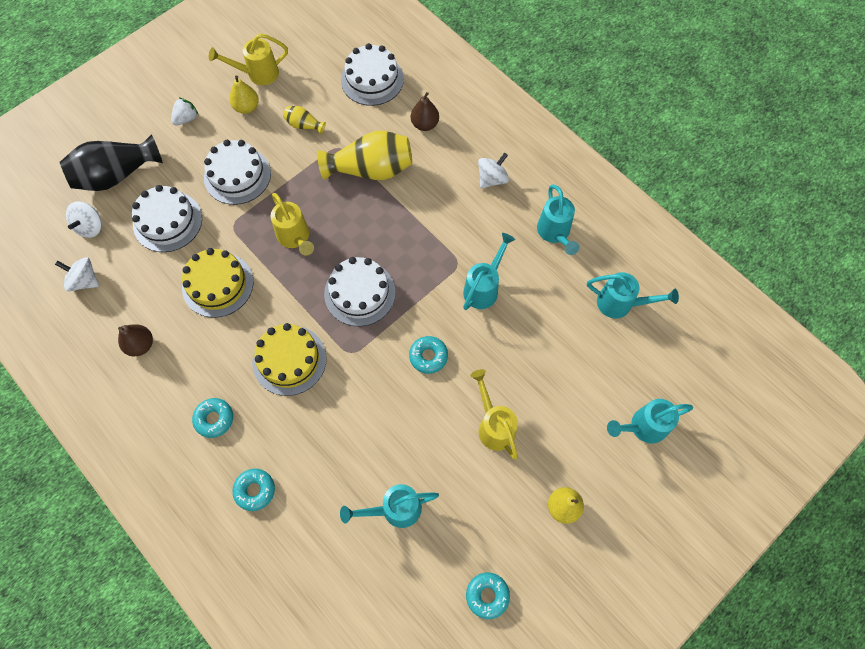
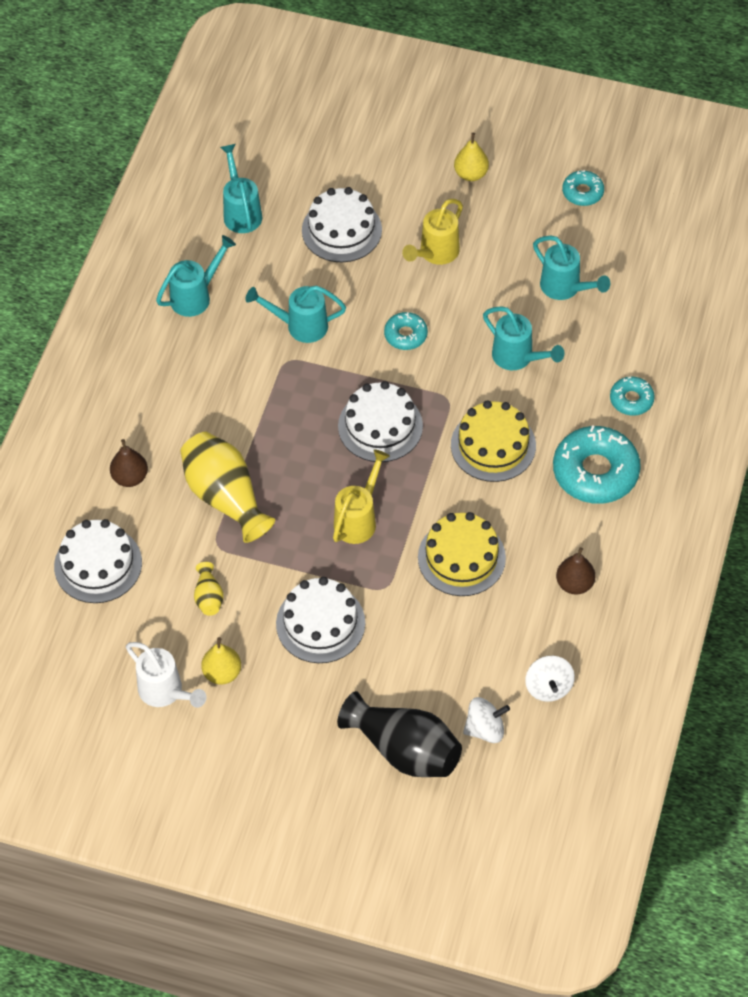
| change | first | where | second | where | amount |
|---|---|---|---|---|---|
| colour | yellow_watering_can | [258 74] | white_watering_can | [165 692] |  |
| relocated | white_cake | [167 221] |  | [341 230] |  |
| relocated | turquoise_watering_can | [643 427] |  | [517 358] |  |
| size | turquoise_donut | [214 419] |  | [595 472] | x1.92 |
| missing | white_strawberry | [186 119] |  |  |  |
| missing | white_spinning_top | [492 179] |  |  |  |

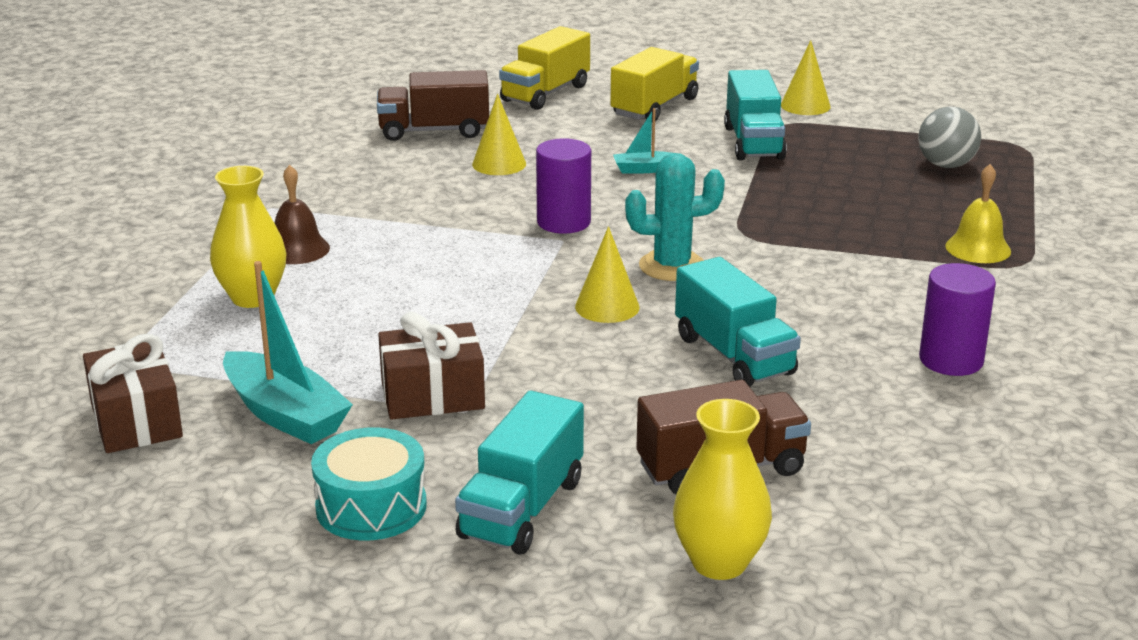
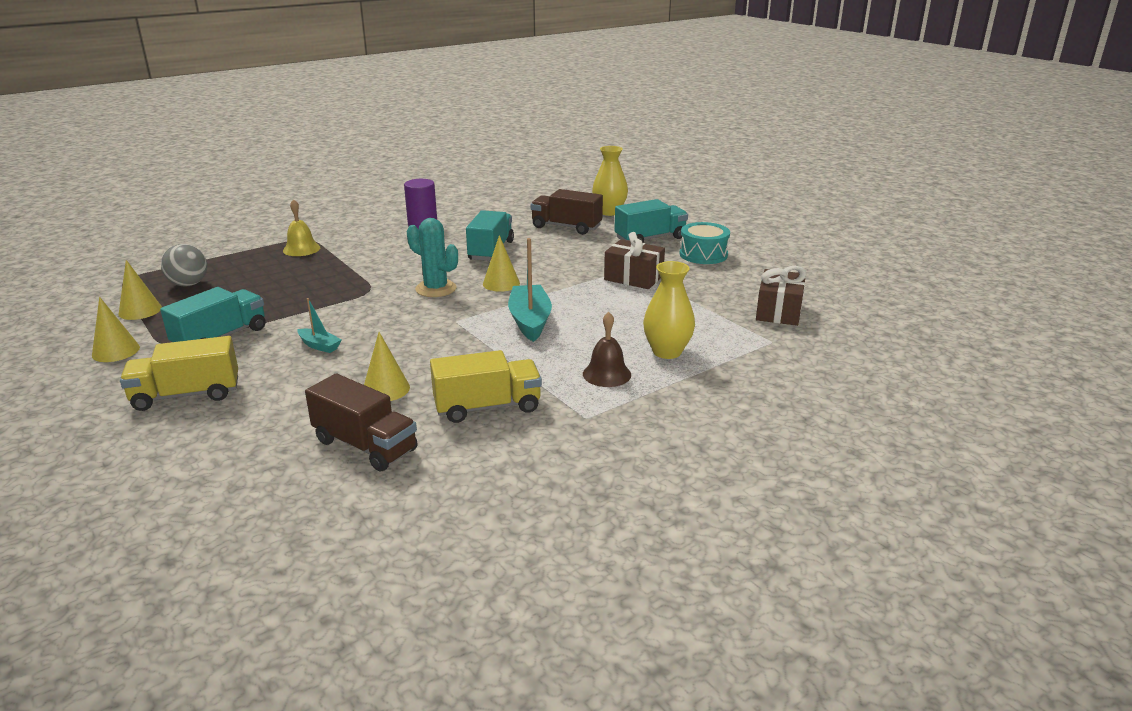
| change | first | where | second | where | amount |
|---|---|---|---|---|---|
| appeared |  |  | yellow_cone | [140 310] |  |
| relocated | yellow_truck | [545 93] |  | [487 407] |  |
| relocated | turquoise_boat | [285 414] |  | [530 321] |  |
| missing | purple_cylinder | [563 222] |  |  |  |

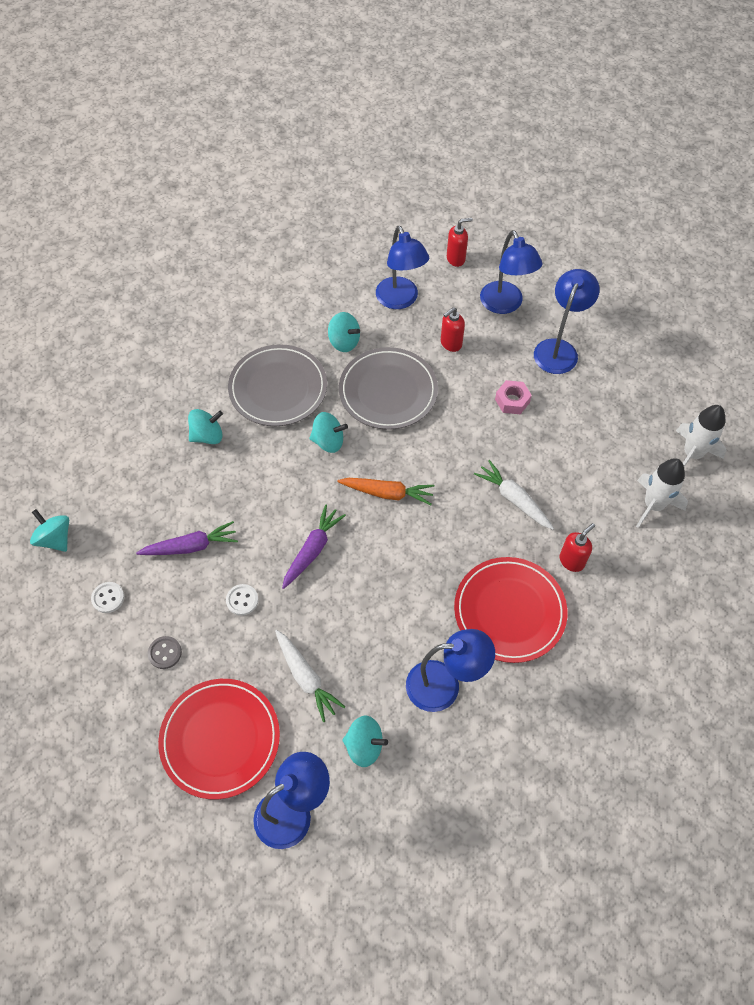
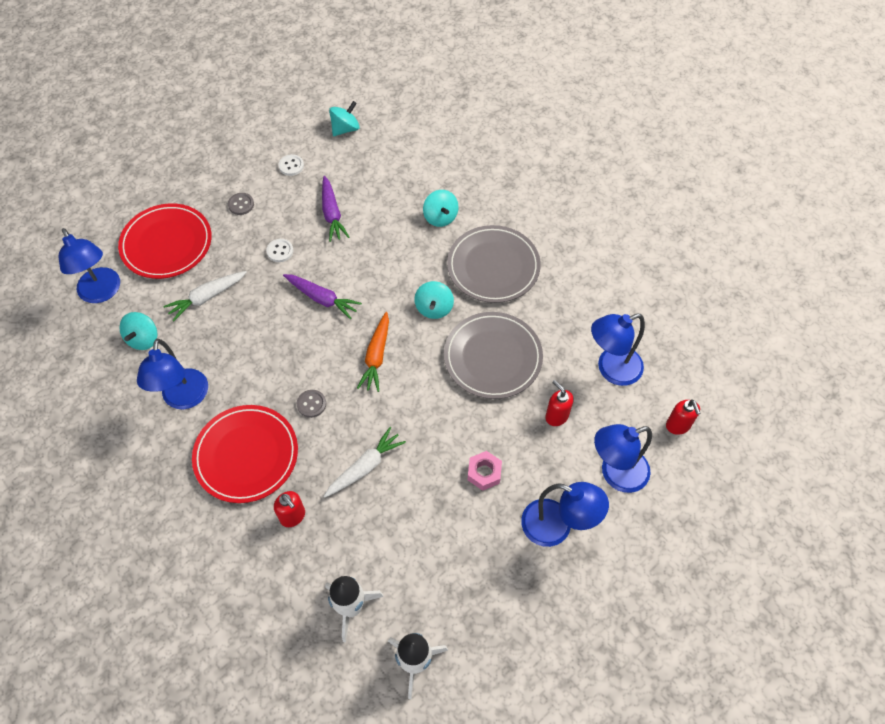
| change | first | where | second | where | amount |
|---|---|---|---|---|---|
| appeared |  |  | grey_button | [311 404] |  |
| missing | turquoise_spinning_top | [344 342] |  |  |  |

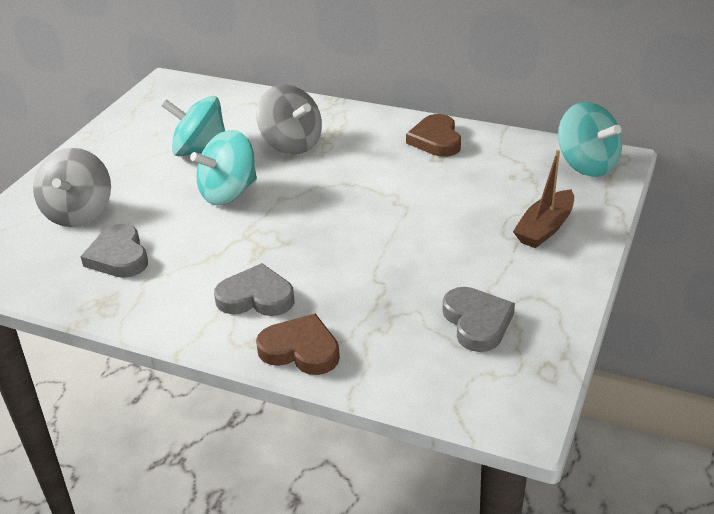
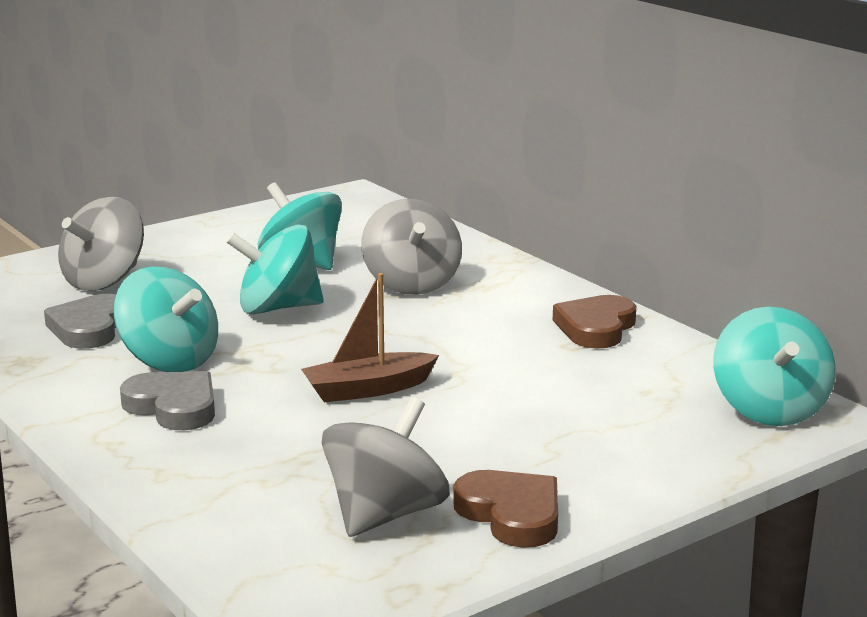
| change | first | where | second | where | amount |
|---|---|---|---|---|---|
| appeared |  |  | turquoise_spinning_top | [169 360] |  |
| relocated | brown_boat | [545 228] |  | [367 389] |  |
| exchanged | grey_heart | [477 322] | grey_spinning_top | [385 515] |  |
| relocated | brown_heart | [300 350] |  | [511 514] |  |

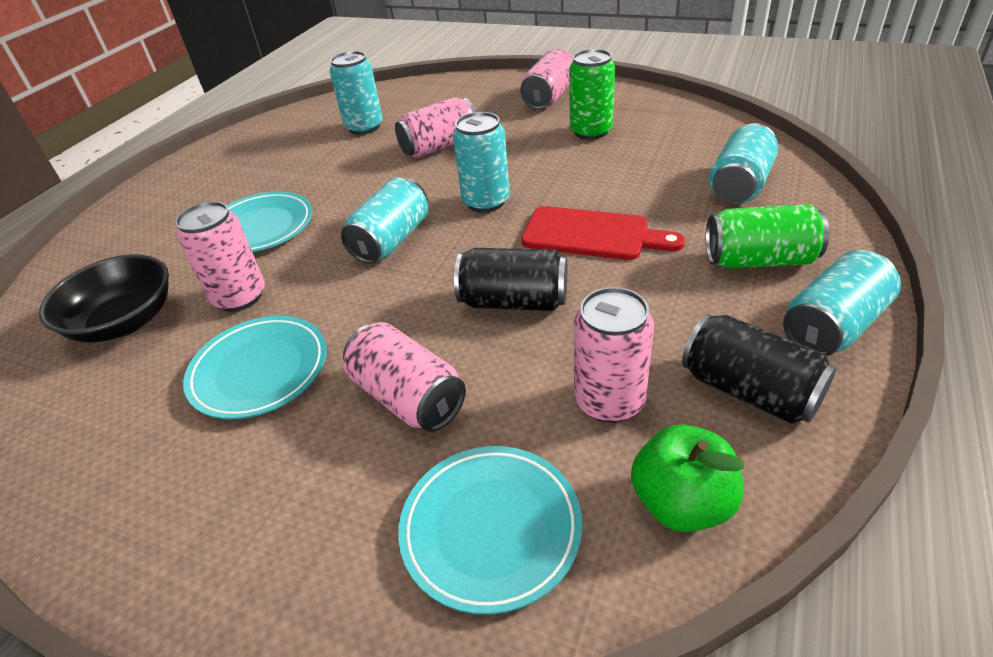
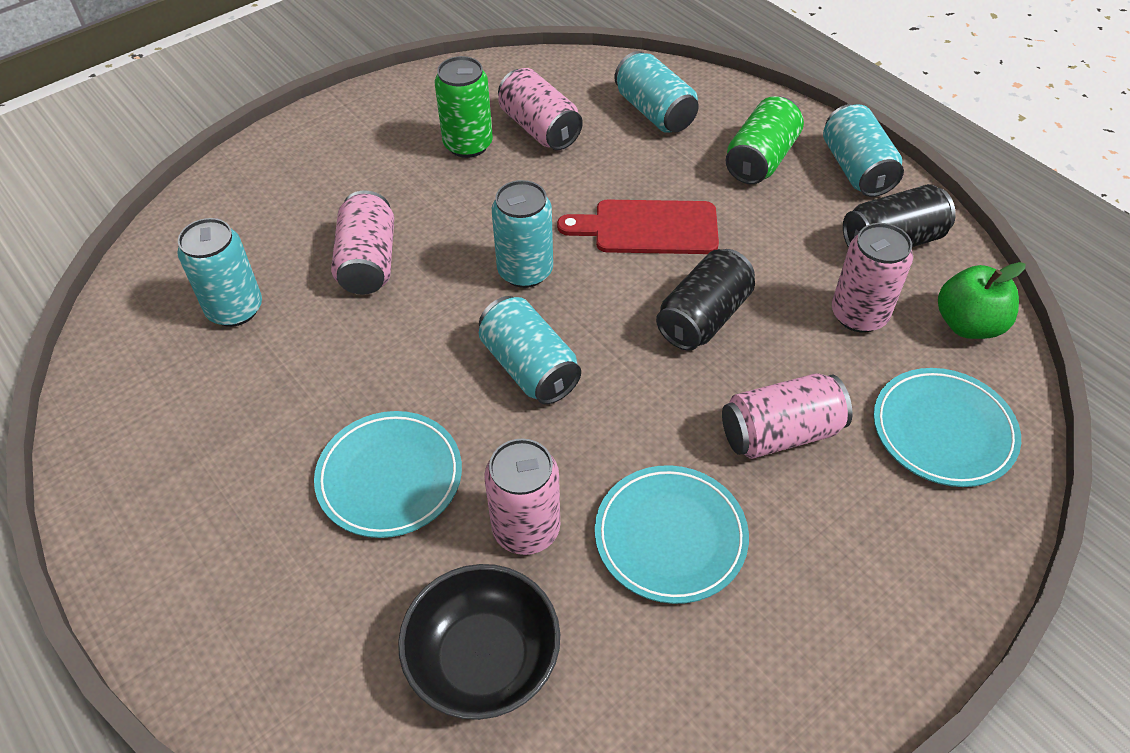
| change | first | where | second | where | amount |
|---|---|---|---|---|---|
| relocated | pink_can | [549 97] |  | [539 128] |  |
| spun | red_cutting_board | [592 235] |  | [648 228] | 135 degrees counterclockwise |

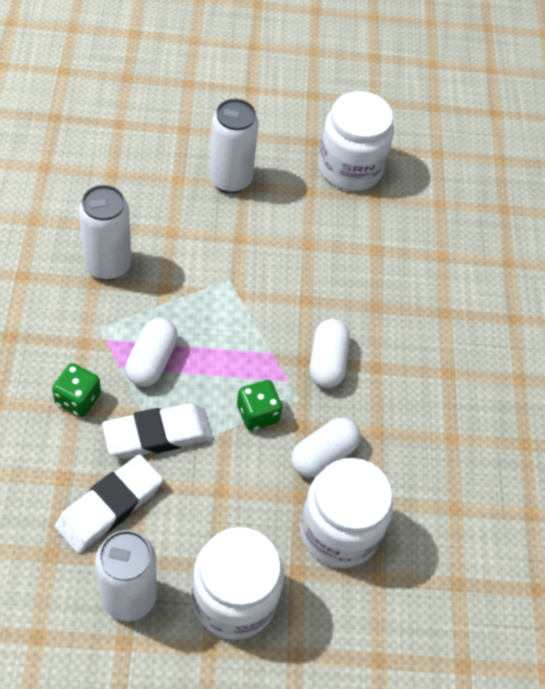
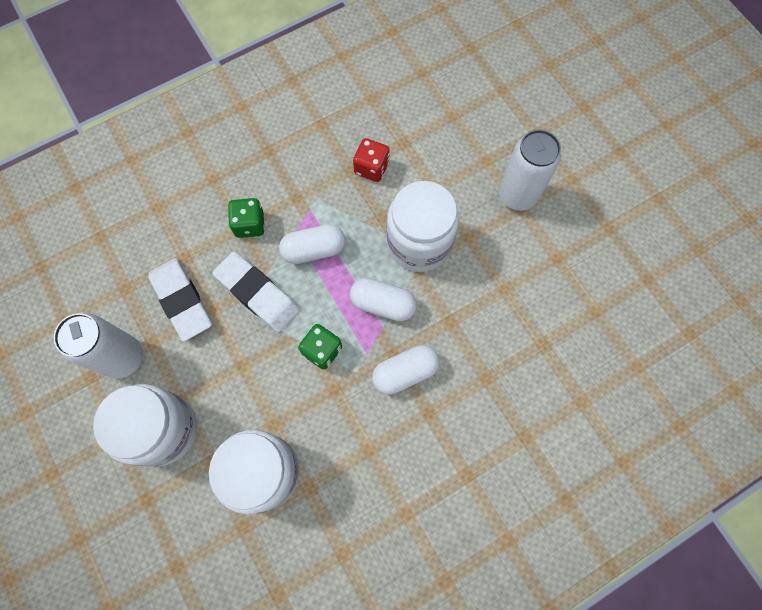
| change | first | where | second | where | amount |
|---|---|---|---|---|---|
| spun | white_eraser | [109 506] |  | [182 300] | 45 degrees clockwise |
| relocated | white_capsule | [323 455] |  | [383 304] |  |
| exchanged | white_can | [108 265] | red_dice | [371 168] |  |
| relocated | white_jar | [350 168] |  | [419 243] |  |

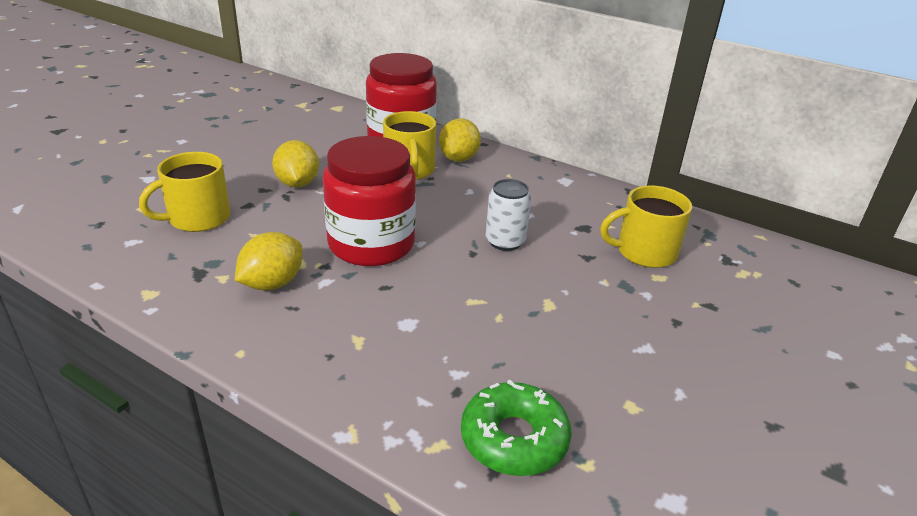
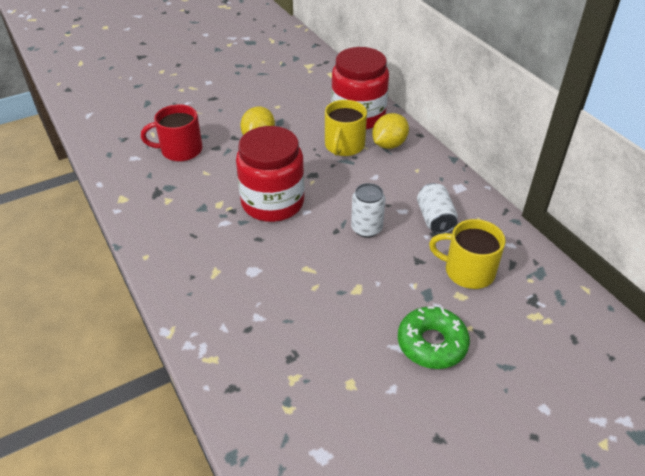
| change | first | where | second | where | amount |
|---|---|---|---|---|---|
| colour | yellow_mug | [198 218] | red_mug | [180 150] |  |
| relocated | green_donut | [514 439] |  | [432 343] |  |
| appeared |  |  | white_can | [435 219] |  |
| missing | yellow_lemon | [272 283] |  |  |  |

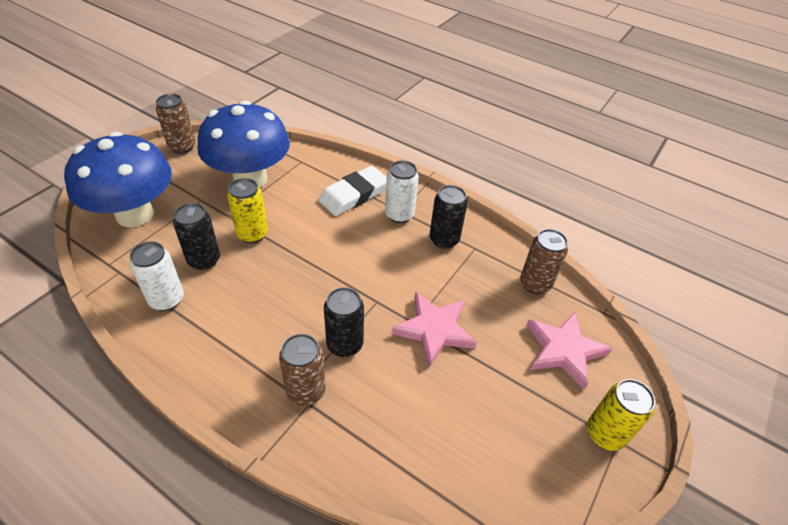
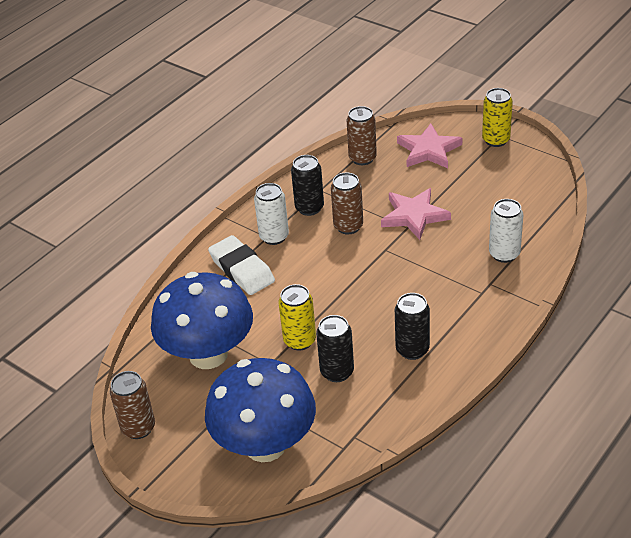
| change | first | where | second | where | amount |
|---|---|---|---|---|---|
| relocated | brown_can | [306 391] |  | [348 226] |  |
| relocated | black_can | [345 344] |  | [412 349] |  |
| relocated | white_can | [166 299] |  | [504 254] |  |

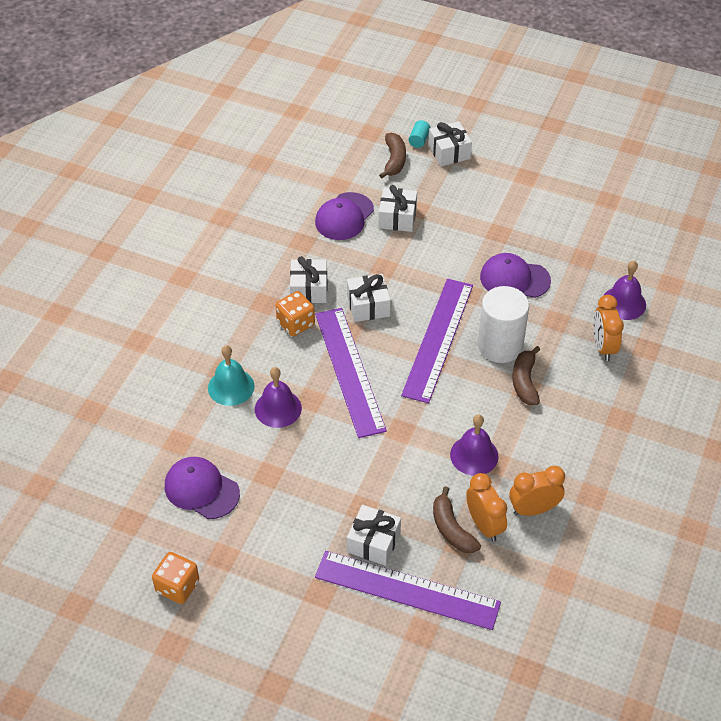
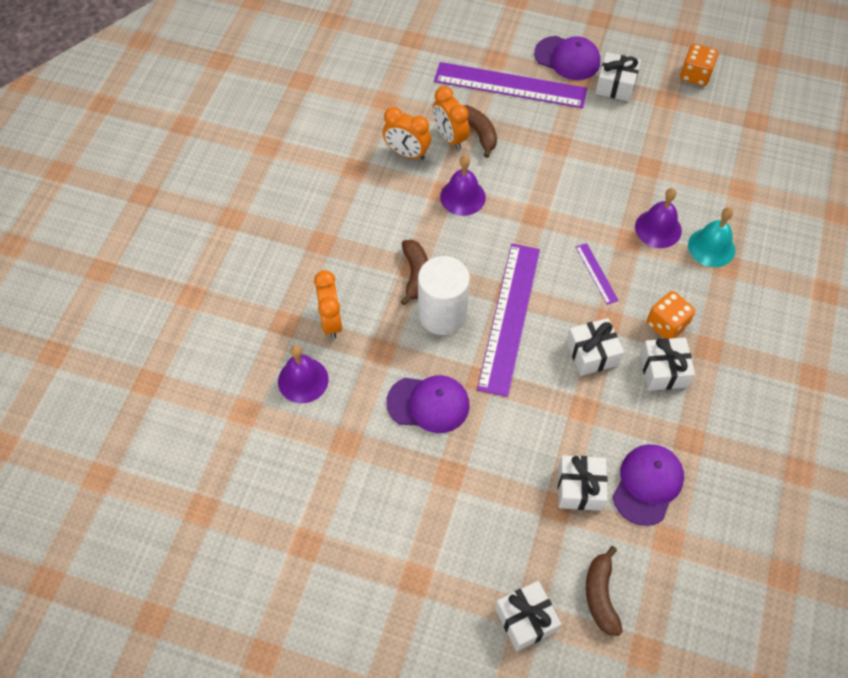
| change | first | where | second | where | amount |
|---|---|---|---|---|---|
| spun | orange_clock | [533 509] |  | [407 153] | 45 degrees clockwise |
| relocated | purple_cap | [201 489] |  | [567 58] |  |
| size | purple_ruler | [349 371] |  | [596 273] | x0.43 |
| relocated | white_gift | [373 542] |  | [615 85] |  |
| missing | turquoise_cylinder | [419 140] |  |  |  |

